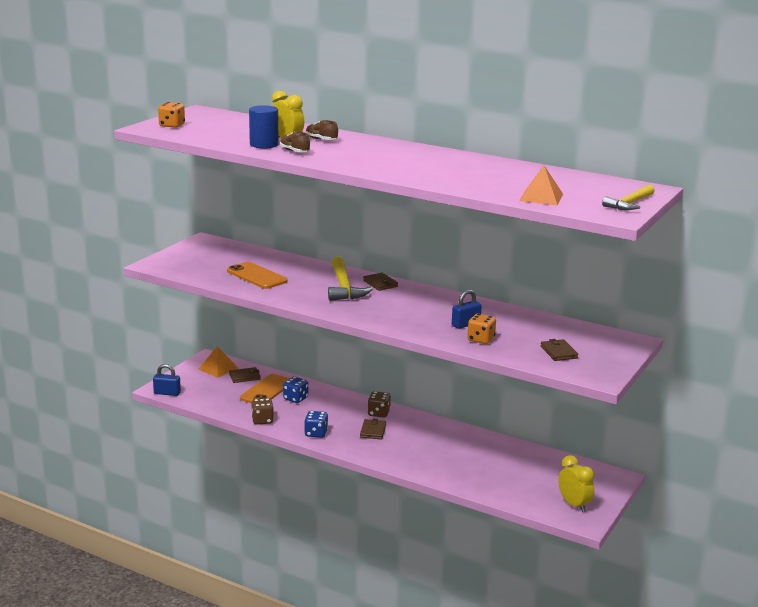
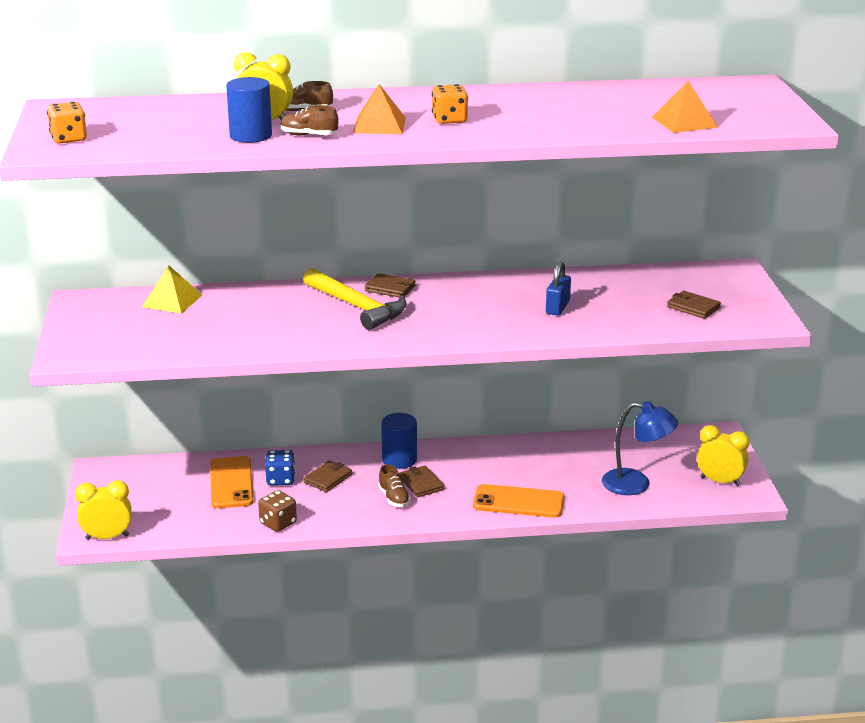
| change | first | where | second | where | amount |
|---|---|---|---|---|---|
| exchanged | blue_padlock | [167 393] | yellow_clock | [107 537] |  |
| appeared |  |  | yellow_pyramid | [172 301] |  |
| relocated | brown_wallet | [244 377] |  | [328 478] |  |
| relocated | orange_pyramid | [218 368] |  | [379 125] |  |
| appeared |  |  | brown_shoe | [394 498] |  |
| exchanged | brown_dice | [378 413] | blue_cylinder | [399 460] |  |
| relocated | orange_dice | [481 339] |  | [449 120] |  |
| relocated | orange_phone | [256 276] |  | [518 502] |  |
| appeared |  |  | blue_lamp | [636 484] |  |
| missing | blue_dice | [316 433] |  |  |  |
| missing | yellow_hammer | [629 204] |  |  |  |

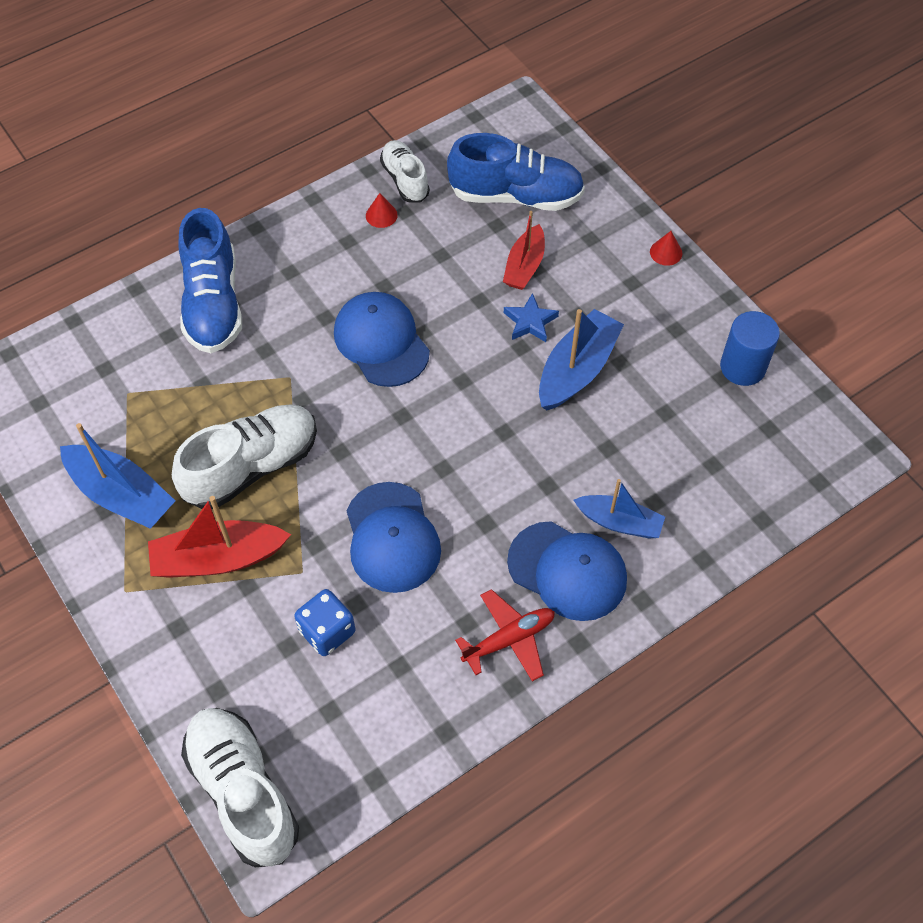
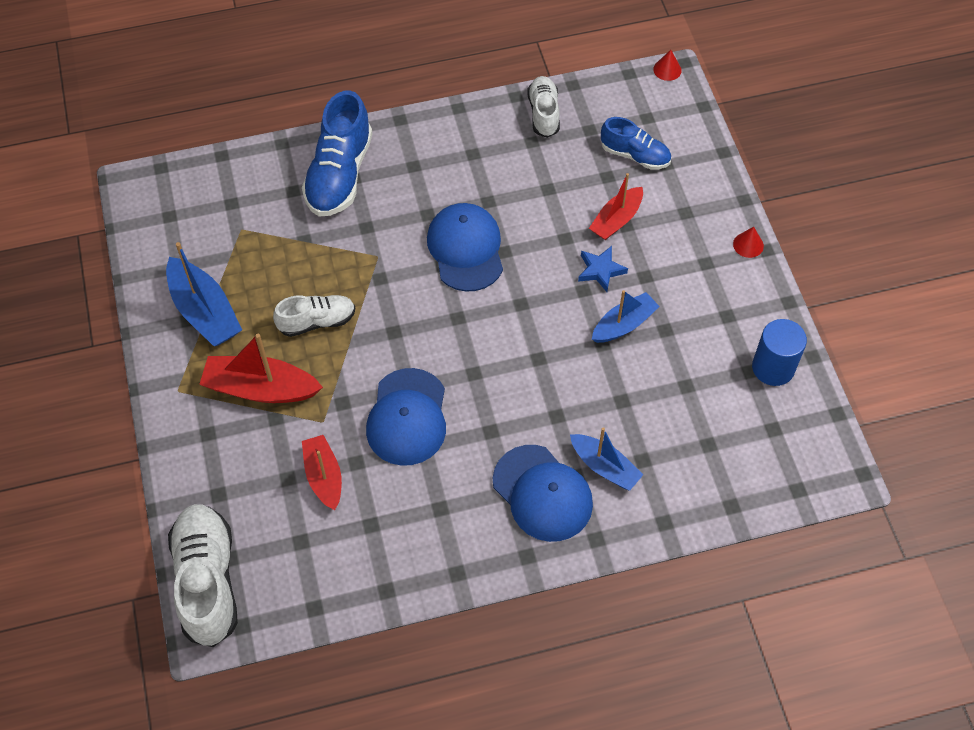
| change | first | where | second | where | amount |
|---|---|---|---|---|---|
| size | white_shoe | [251 467] |  | [317 321] | x0.60 |
| exchanged | blue_dice | [327 631] | red_boat | [324 476] |  |
| size | blue_boat | [577 370] |  | [624 324] | x0.67 |
| size | blue_shoe | [516 196] |  | [635 155] | x0.60 |
| relocated | red_cone | [381 215] |  | [667 69] |  |
| missing | red_plane | [509 639] |  |  |  |

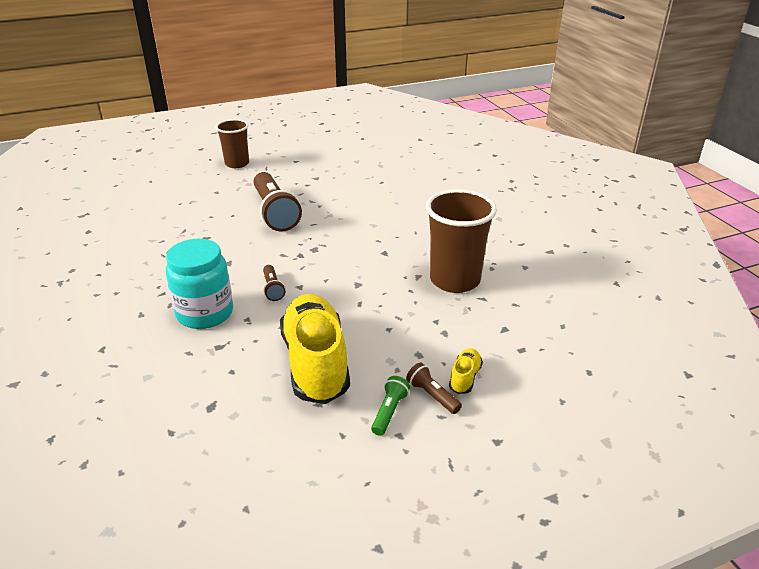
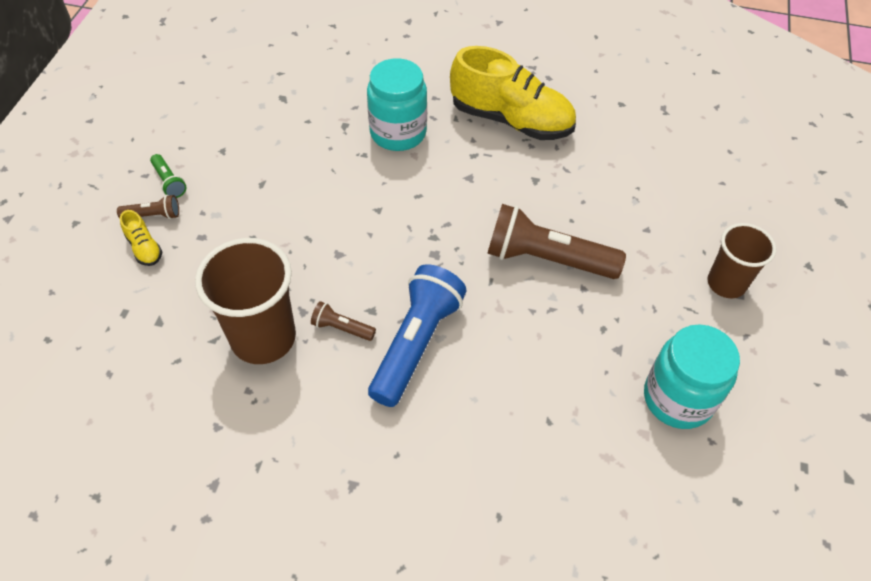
| change | first | where | second | where | amount |
|---|---|---|---|---|---|
| relocated | brown_flashlight | [273 289] |  | [341 328] |  |
| appeared |  |  | blue_flashlight | [416 343] |  |
| relocated | yellow_shoe | [315 363] |  | [511 120] |  |
| appeared |  |  | turquoise_jar | [677 398] |  |

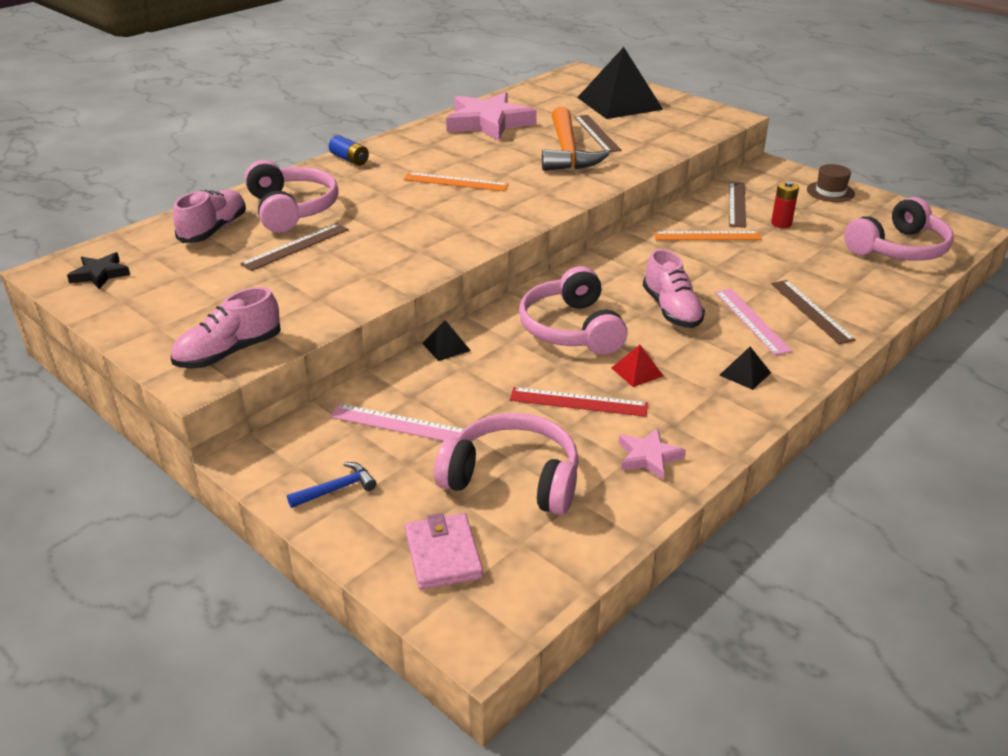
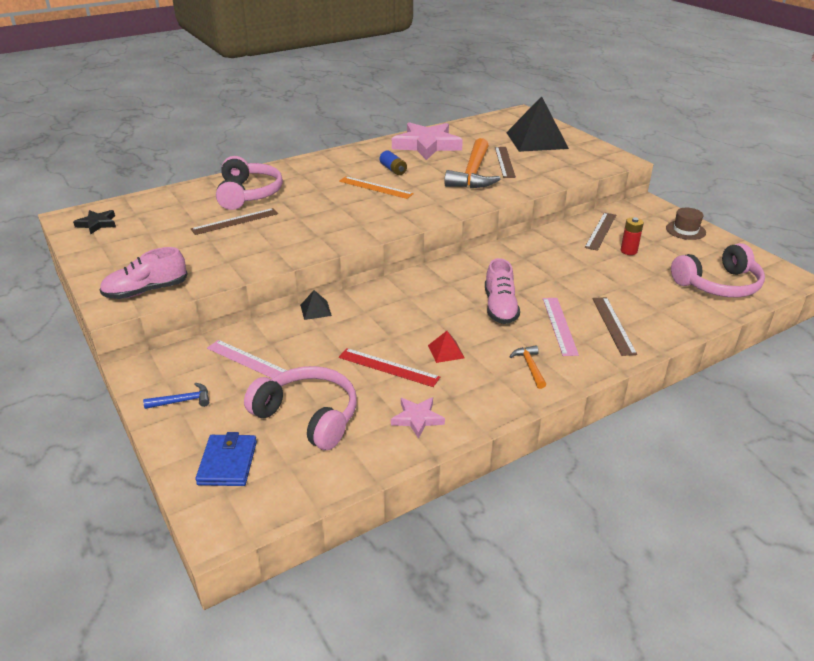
| change | first | where | second | where | amount |
|---|---|---|---|---|---|
| colour | pink_wallet | [443 555] | blue_wallet | [228 463] |  |
| relocated | blue_battery | [349 159] |  | [393 170] |  |
| exchanged | black_pyramid | [745 374] | orange_hammer | [530 367] |  |
| missing | pink_shoe | [214 230] |  |  |  |
| missing | pink_headphones | [571 329] |  |  |  |
| missing | orange_ruler | [707 236] |  |  |  |

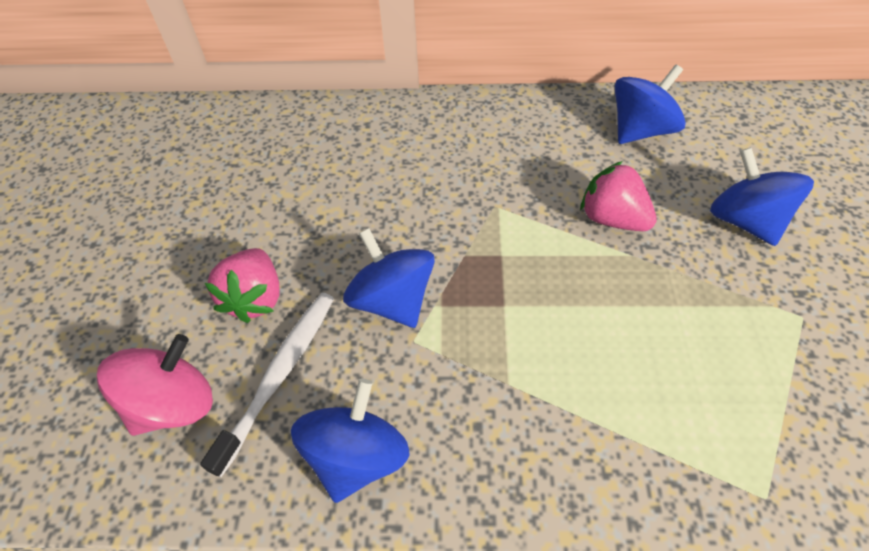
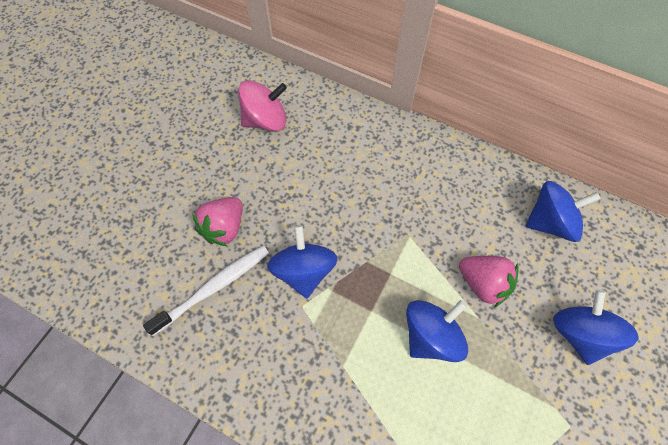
| change | first | where | second | where | amount |
|---|---|---|---|---|---|
| relocated | pink_spinning_top | [174 404] |  | [265 120] |  |
| relocated | blue_spinning_top | [357 456] |  | [431 336] |  |
| spun | pink_strawberry | [612 218] |  | [483 283] | 150 degrees clockwise |

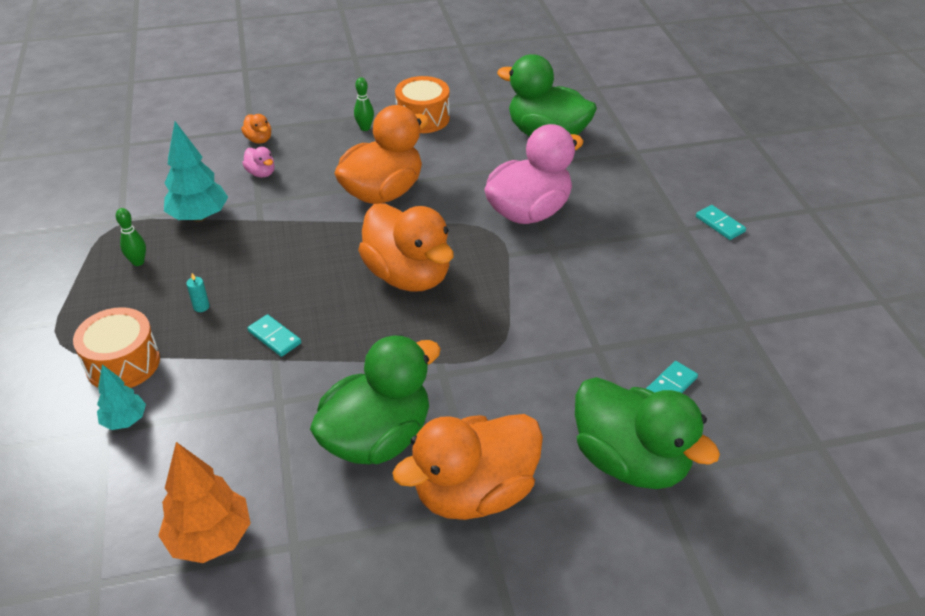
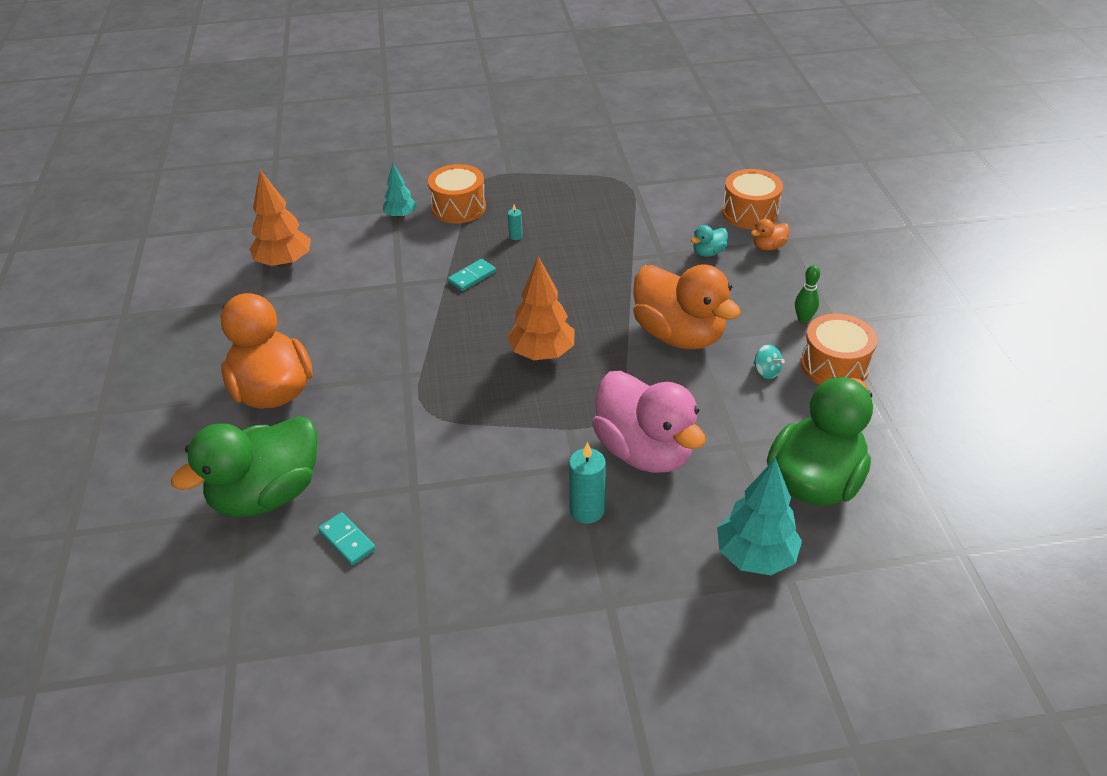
| change | first | where | second | where | amount |
|---|---|---|---|---|---|
| exchanged | orange_duck | [408 275] | orange_tree | [542 353] |  |
| appeared |  |  | turquoise_candle | [587 510] |  |
| colour | pink_duck | [261 173] | turquoise_duck | [708 252] |  |
| relocated | turquoise_tree | [199 217] |  | [755 556] |  |
| appeared |  |  | orange_drum | [750 213] |  |
| appeared |  |  | turquoise_spinning_top | [766 372] |  |
| missing | green_bowling_pin | [138 262] |  |  |  |
| missing | green_duck | [377 438] |  |  |  |
| missing | turquoise_domino | [719 224] |  |  |  |

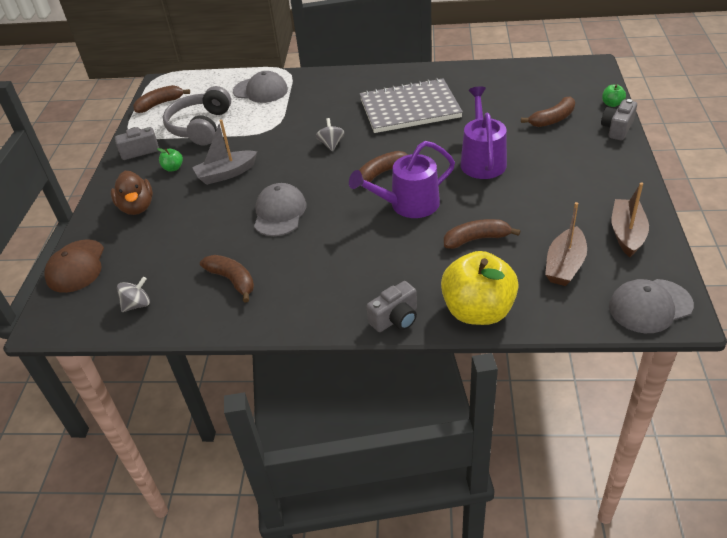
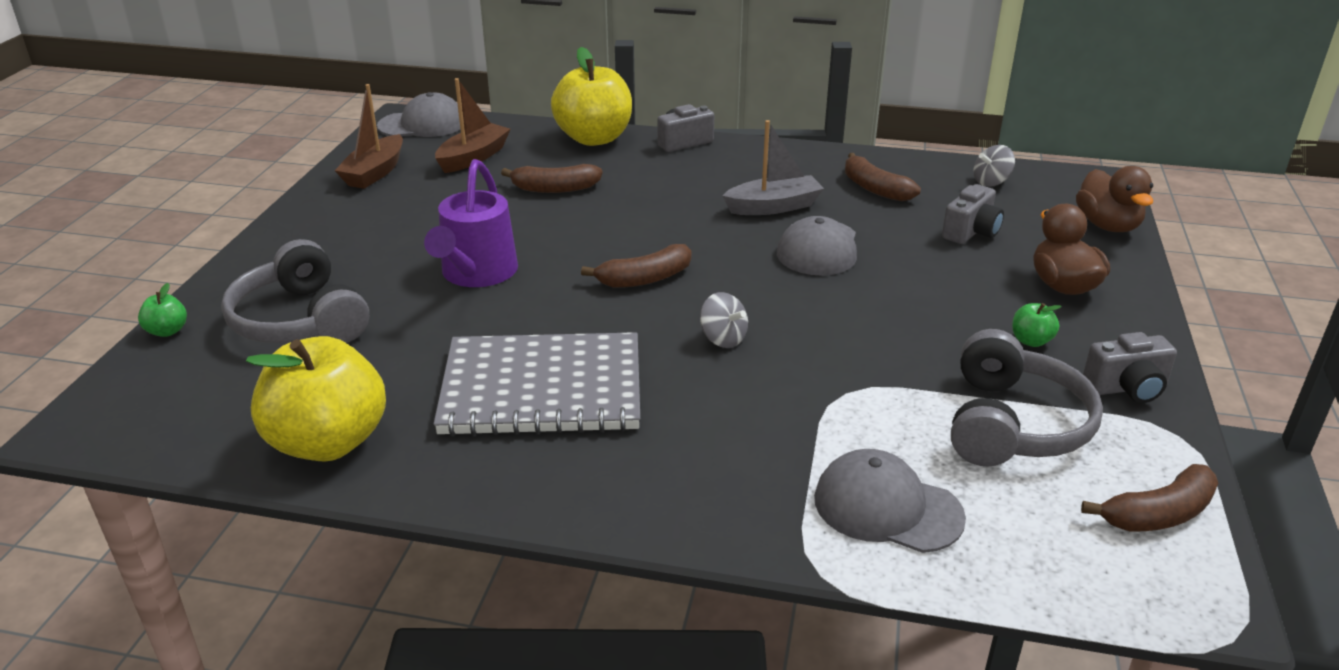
| change | first | where | second | where | amount |
|---|---|---|---|---|---|
| exchanged | brown_banana | [552 119] | grey_headphones | [300 320] |  |
| appeared |  |  | yellow_apple | [328 442] |  |
| spun | grey_spinning_top | [331 144] |  | [723 339] | 45 degrees counterclockwise |
| relocated | grey_boat | [226 174] |  | [773 207] |  |
| relocated | grey_camera | [617 129] |  | [971 232] |  |
| exchanged | brown_cap | [76 266] | brown_duck | [1107 225] |  |
| missing | purple_watering_can | [408 205] |  |  |  |

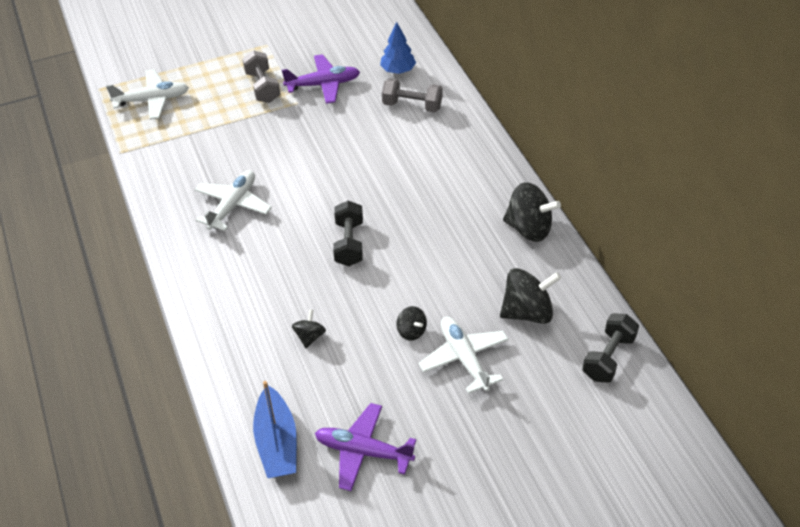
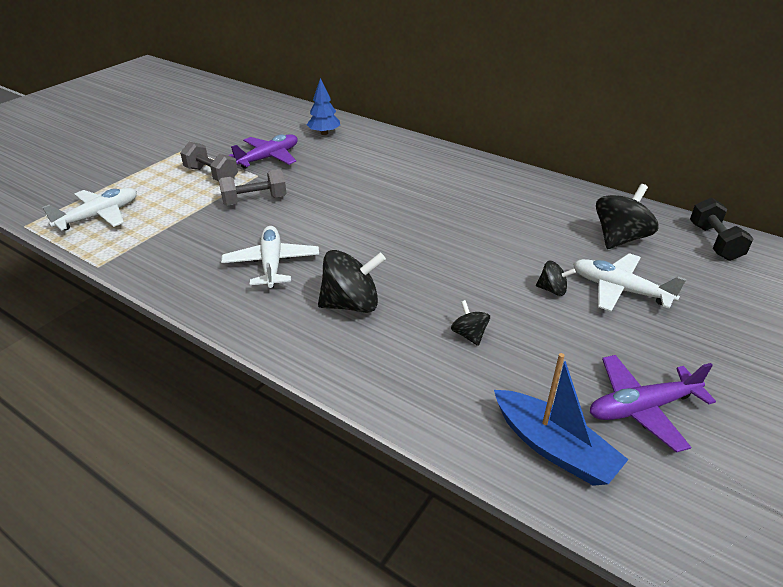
| change | first | where | second | where | amount |
|---|---|---|---|---|---|
| relocated | grey_dumbbell | [412 106] |  | [255 200] |  |
| relocated | black_spinning_top | [529 228] |  | [351 304] |  |
| missing | black_dumbbell | [349 243] |  |  |  |

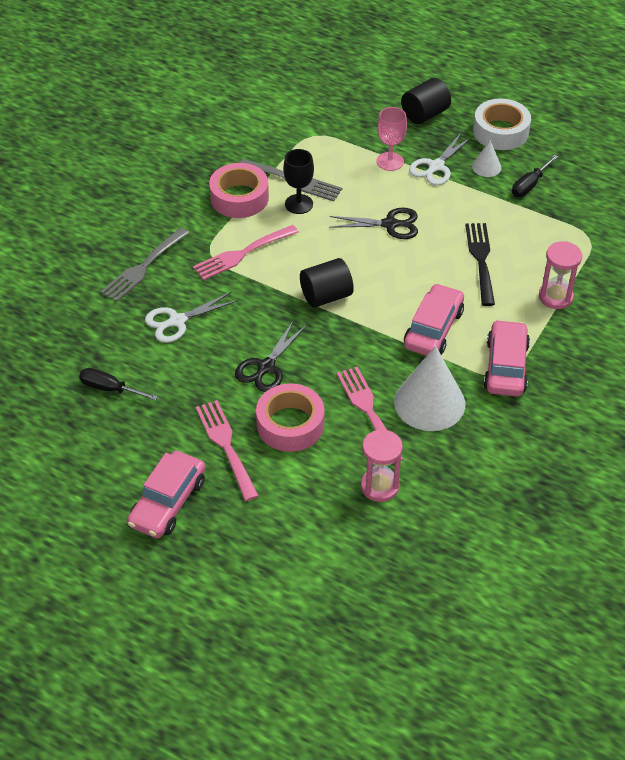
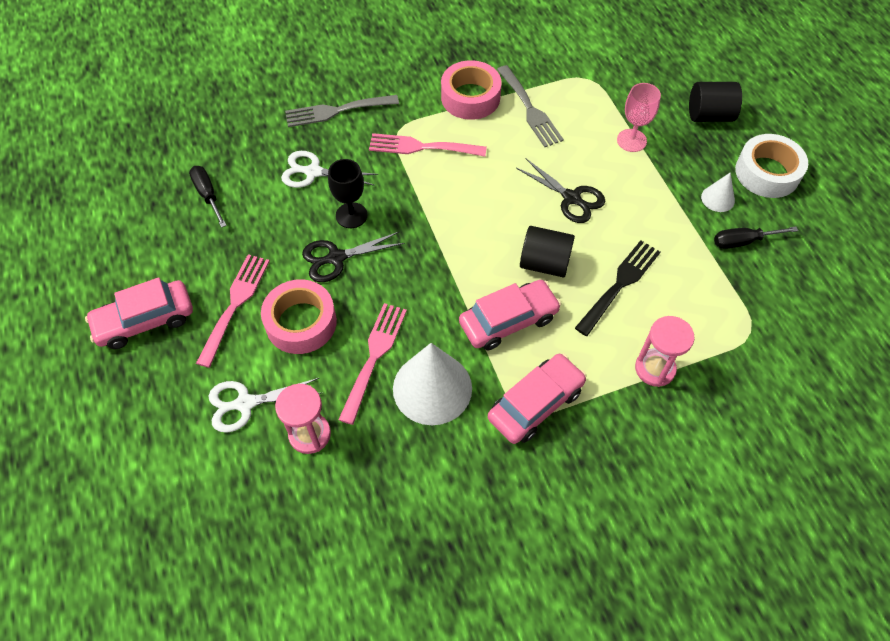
| change | first | where | second | where | amount |
|---|---|---|---|---|---|
| relocated | white_scissors | [436 167] |  | [245 403] |  |
| relocated | black_goblet | [299 204] |  | [351 215] |  |
| relocated | black_cylinder | [326 296] |  | [544 263] |  |

